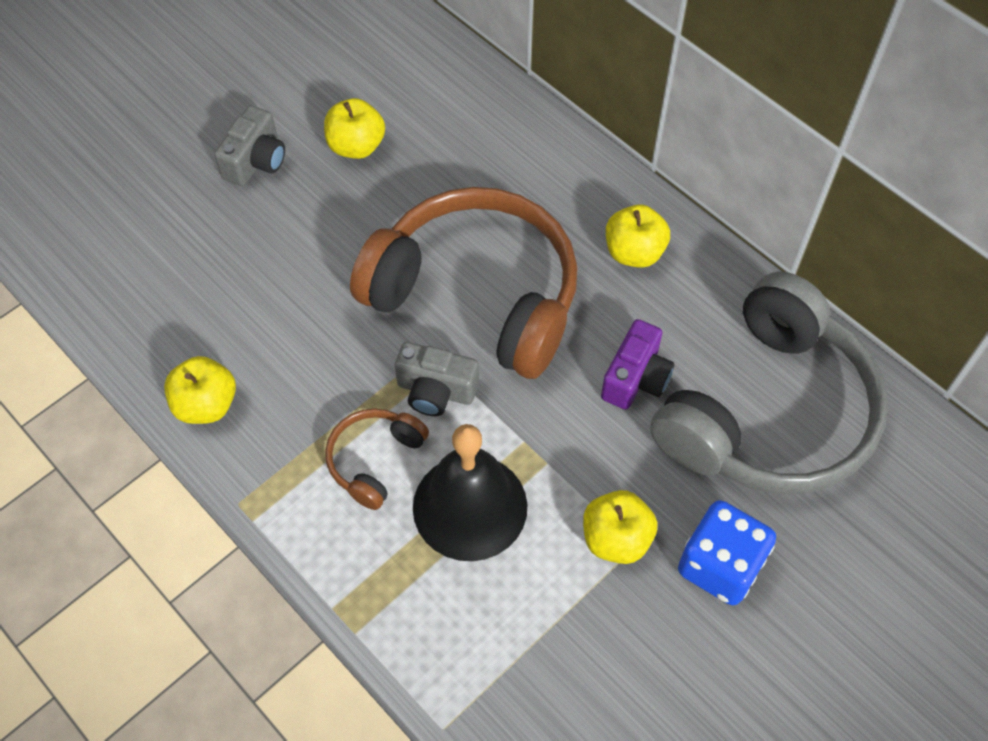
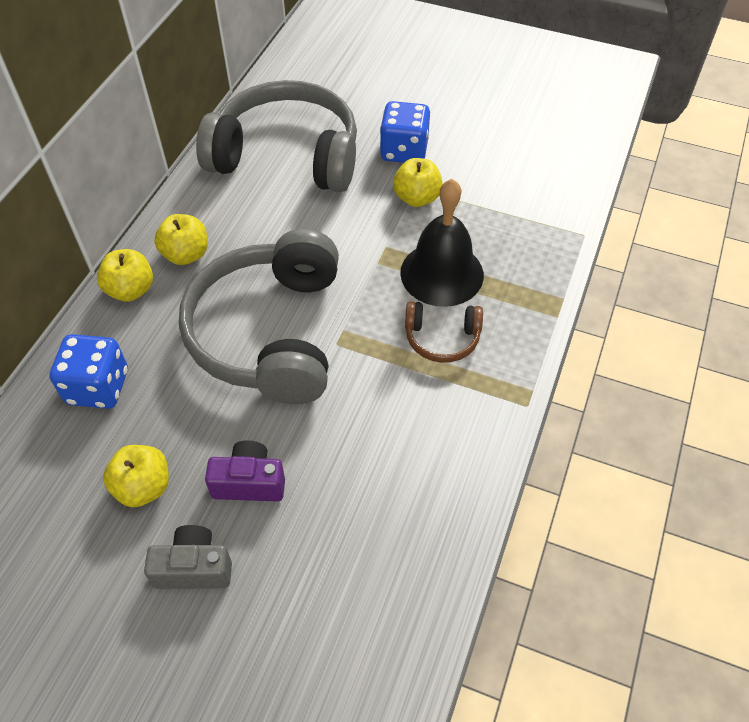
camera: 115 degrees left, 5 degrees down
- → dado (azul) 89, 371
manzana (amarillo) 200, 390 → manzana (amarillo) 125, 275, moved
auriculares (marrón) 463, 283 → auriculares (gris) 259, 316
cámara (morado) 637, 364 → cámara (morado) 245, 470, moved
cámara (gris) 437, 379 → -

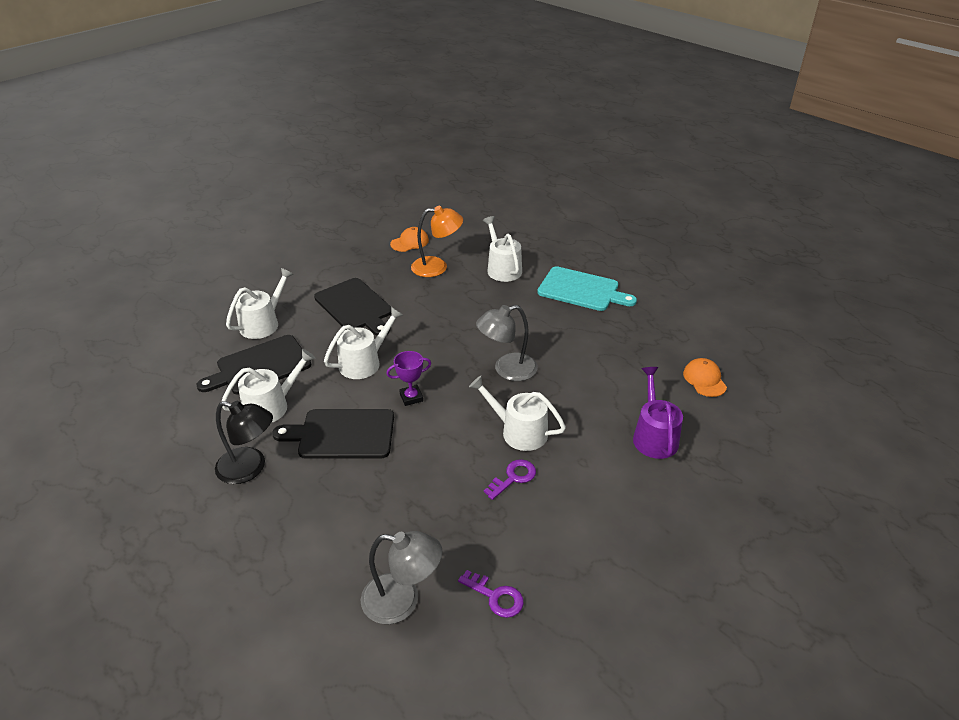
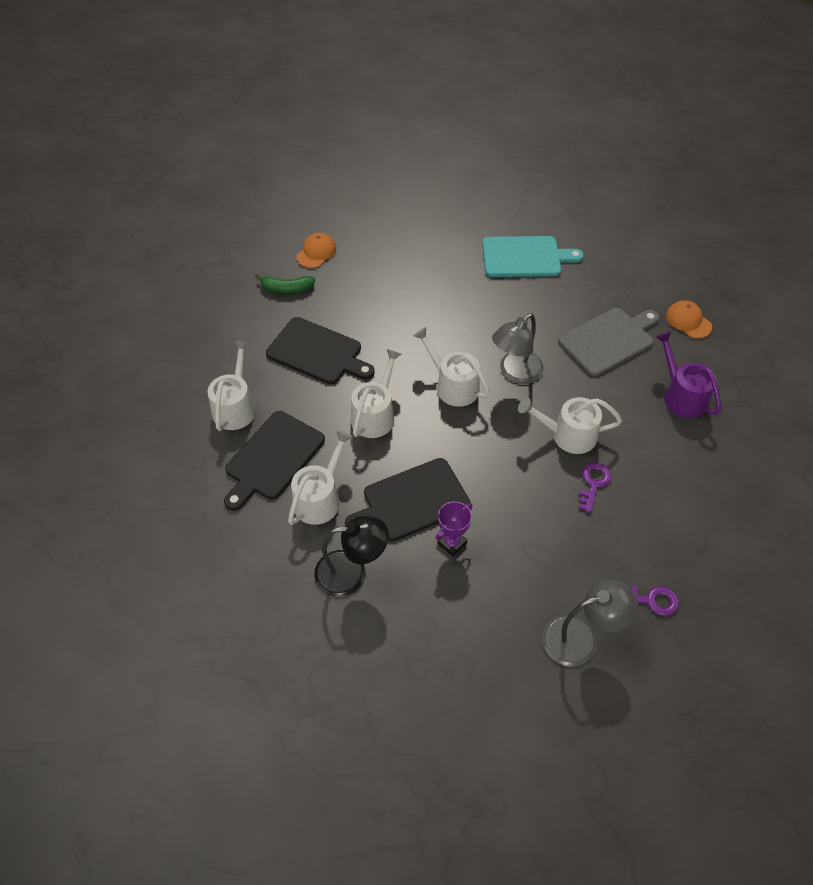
camera: 25 degrees left, 15 degrees up
- → plátano (verde) 285, 283
regadera (blanco) 502, 249 → regadera (blanco) 451, 367, moved
trofeo (morado) 408, 378 → trofeo (morado) 454, 529, moved
- → tabla de cortar (gris) 609, 342
lámpara (naranja) 437, 241 → -

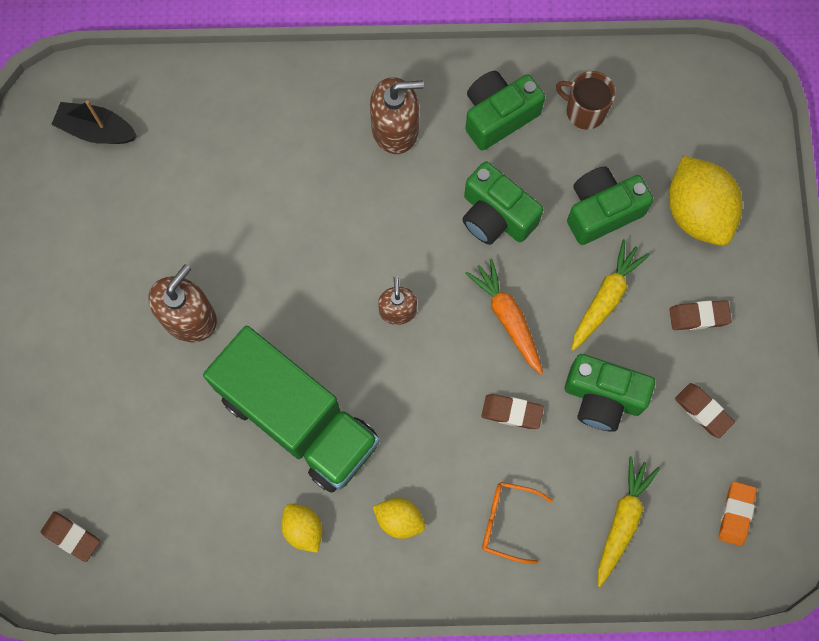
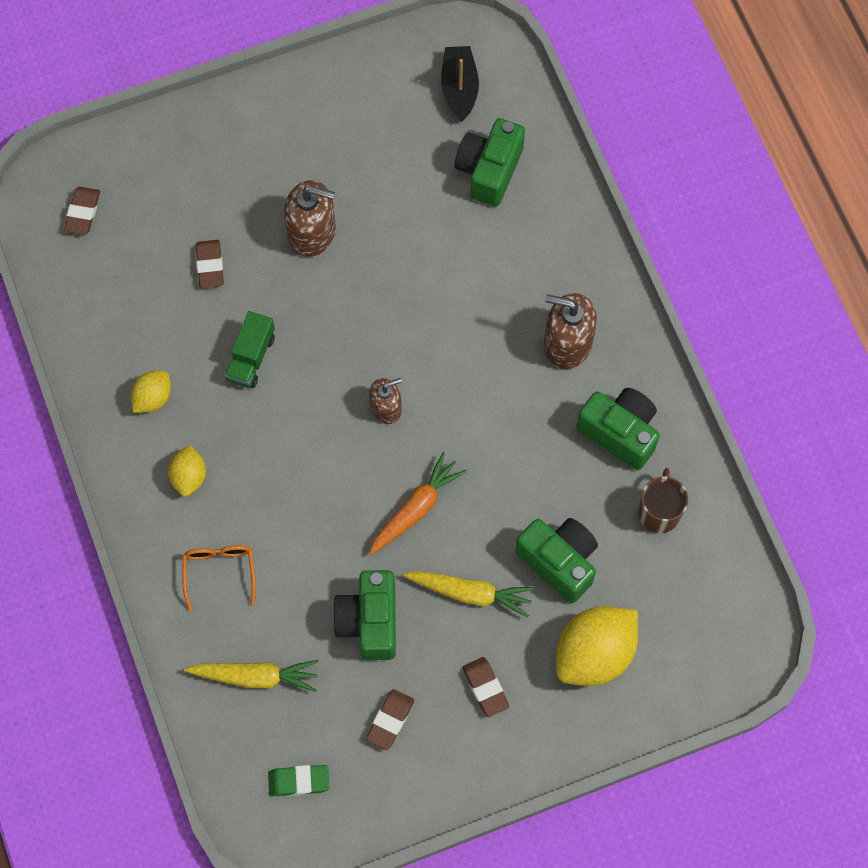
camera: 70 degrees right, 5 degrees down
goma de borrar (marrón) 512, 411 → goma de borrar (marrón) 210, 264, moved
camión (verde) 291, 409 → camión (verde) 250, 349, x0.43
goma de borrar (naranja) 737, 513 → goma de borrar (verde) 299, 780
cámara (verde) 502, 203 → cámara (verde) 490, 162, moved
dispensador de jabón (marrón) 397, 115 → dispensador de jabón (marrón) 570, 331, 135 degrees clockwise

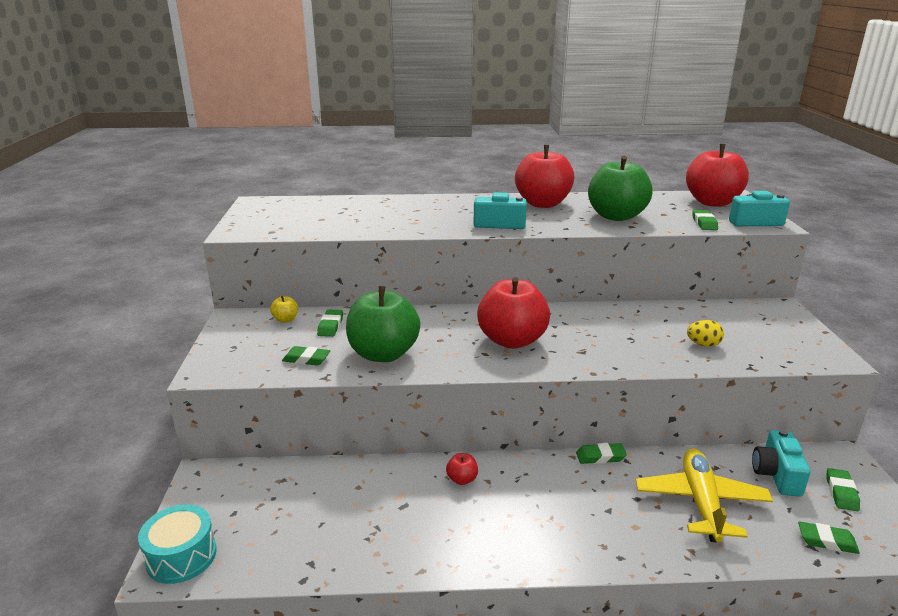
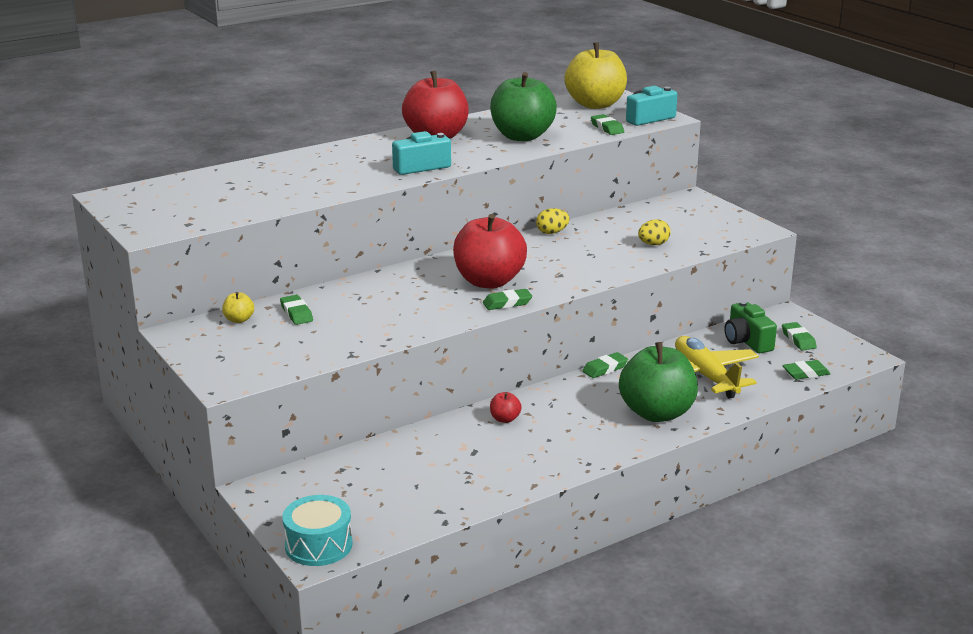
camera: 30 degrees left, 0 degrees up
goma de borrar (verde) 306, 356 → goma de borrar (verde) 507, 299, moved
- → huevo (amarillo) 553, 221
manzana (rojo) 717, 175 → manzana (amarillo) 595, 75
manzana (verde) 383, 324 → manzana (verde) 658, 382, moved
cámara (turquesa) 781, 463 → cámara (verde) 750, 327

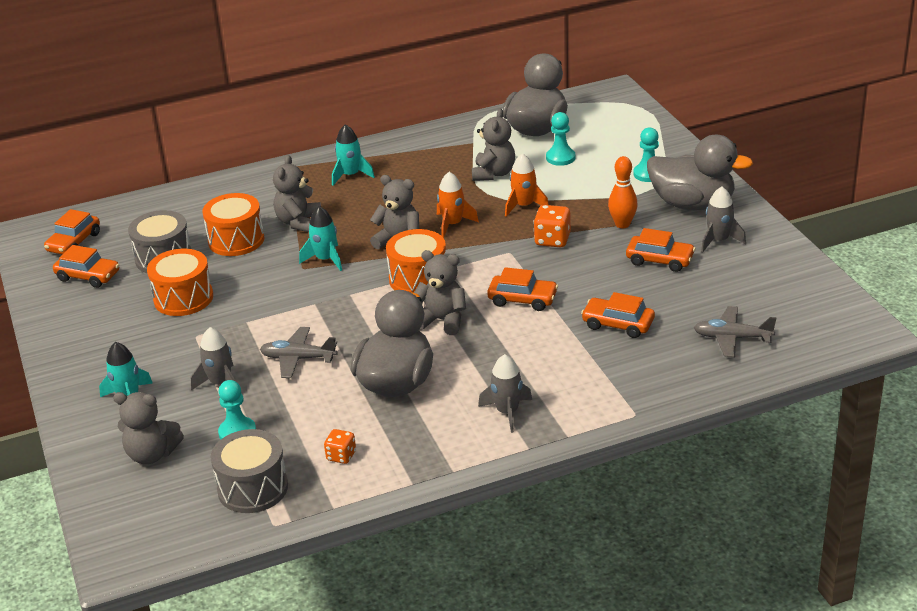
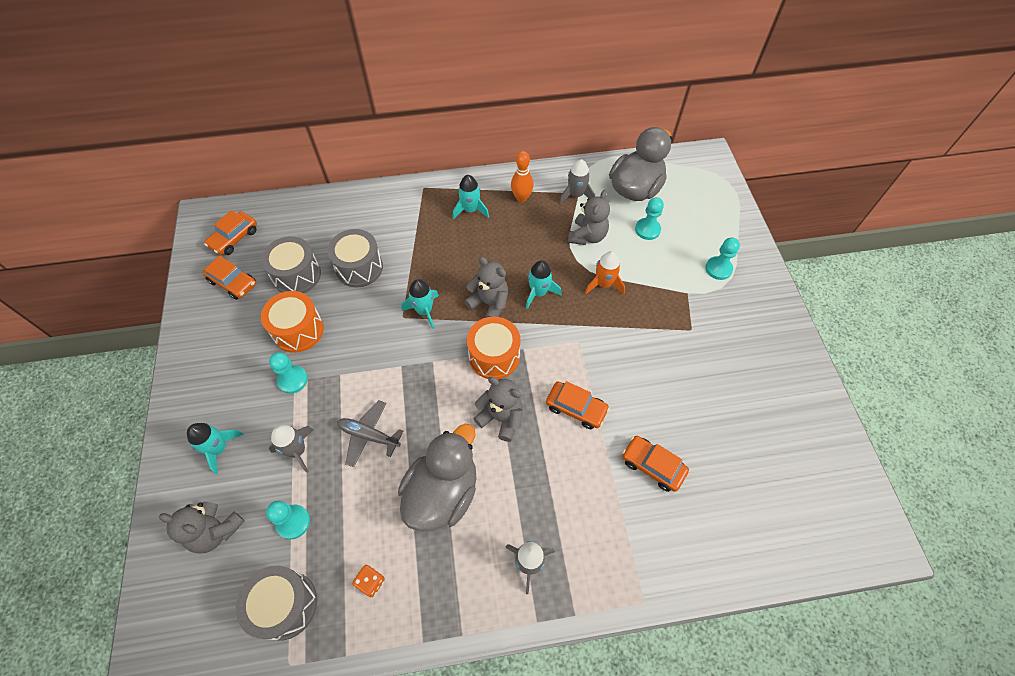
camera: 10 degrees right, 25 degrees up
- → peón (turquesa) 288, 373
tambor (naranja) 233, 224 → tambor (gris) 355, 258
bolo (naranja) 623, 192 → bolo (naranja) 522, 176, moved
cohete (naranja) 458, 205 → cohete (turquesa) 543, 284
cohete (gris) 723, 220 → cohete (gris) 577, 181, moved
osito (gris) 297, 193 → -
dado (naranja) 552, 226 → -
coche (naranja) 661, 250 → -
pato (gris) 700, 173 → -
avión (gris) 735, 331 → -

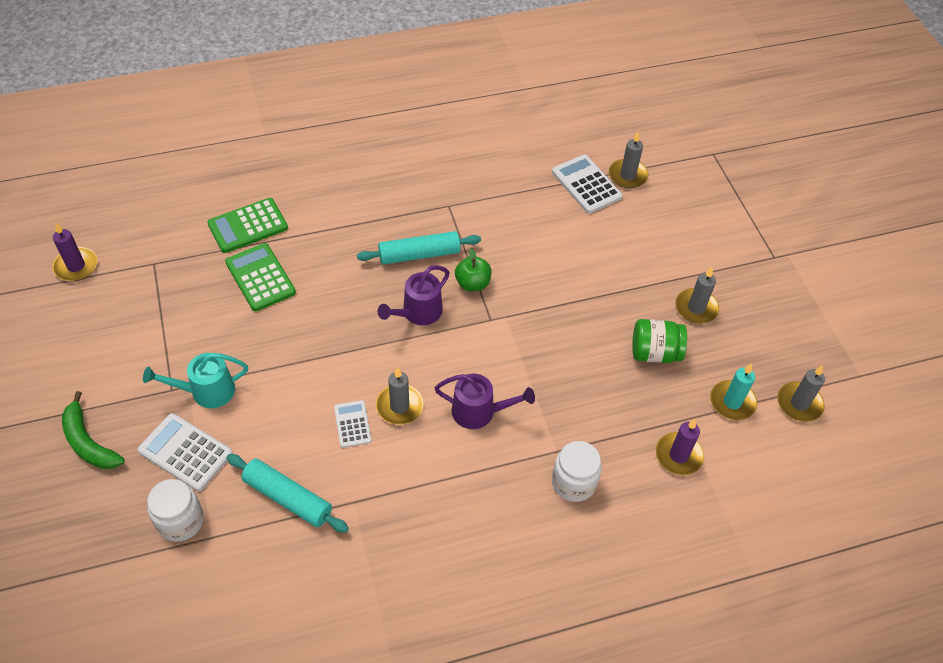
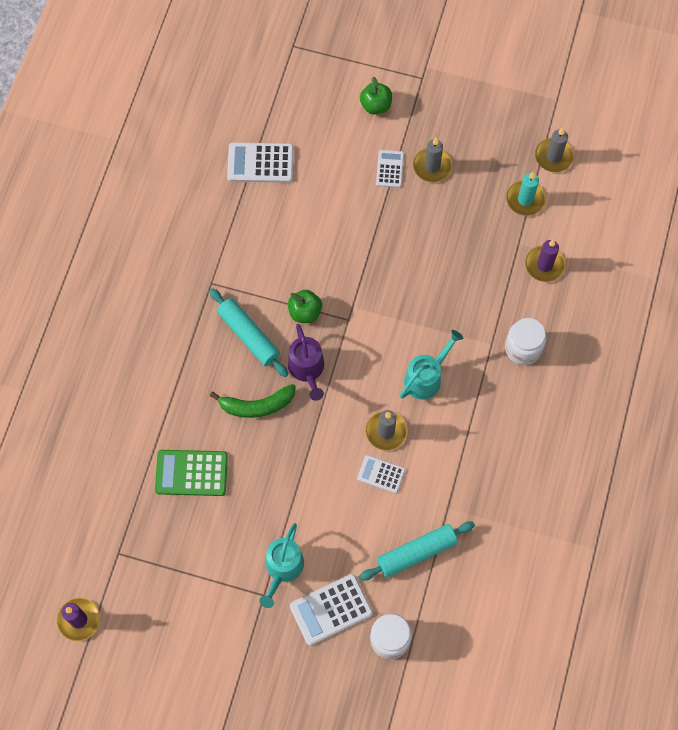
camera: 55 degrees left, 15 degrees up
rodillo (turquesa) 419, 248 → rodillo (turquesa) 248, 332, 60 degrees counterclockwise
plátano (verde) 93, 430 → plátano (verde) 253, 401, moved
- → manzana (verde) 376, 95
- → calculadora (blanco) 390, 169
regadera (morado) 484, 401 → regadera (turquesa) 431, 364
calculadora (verde) 247, 225 → -
vela (gris) 628, 159 → -
tarro (verde) 659, 341 → -

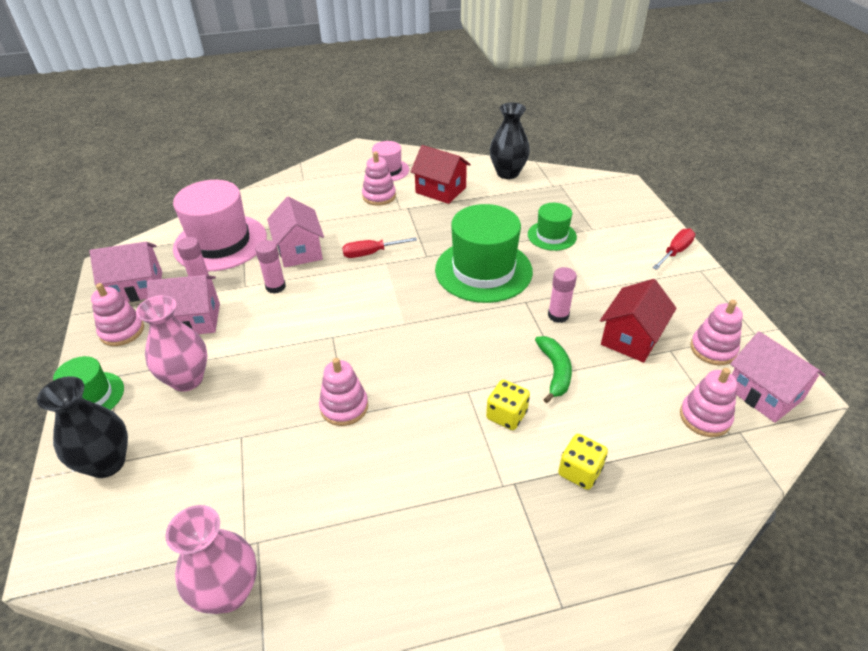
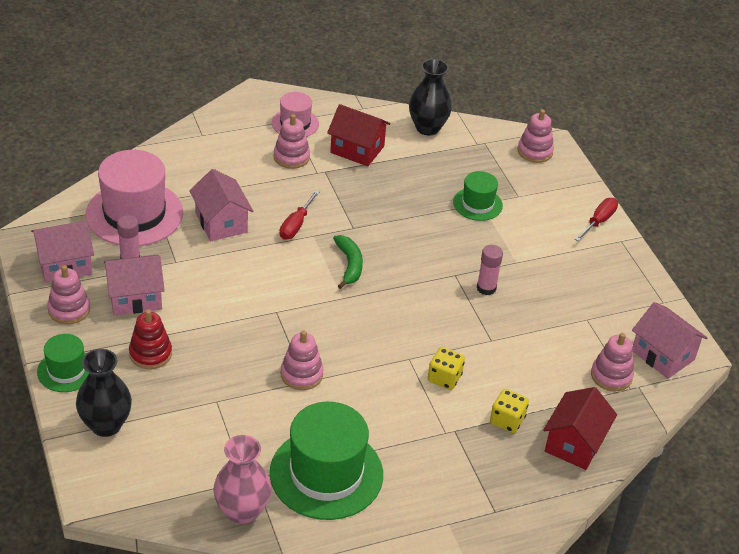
camera: 10 degrees left, 0 degrees up
florero (rosa) 171, 343 → juguete apilable (rojo) 150, 339
sombrero (verde) 484, 253 → sombrero (verde) 326, 461, moved
destornillador (rojo) 379, 247 → destornillador (rojo) 300, 215, 45 degrees counterclockwise
plátano (verde) 553, 369 → plátano (verde) 348, 262, moved
juguete apilable (rosa) 716, 332 → juguete apilable (rosa) 536, 136, moved
casa (rojo) 638, 321 → casa (rojo) 580, 428, moved
barra de pegamento (rosa) 270, 266 → -

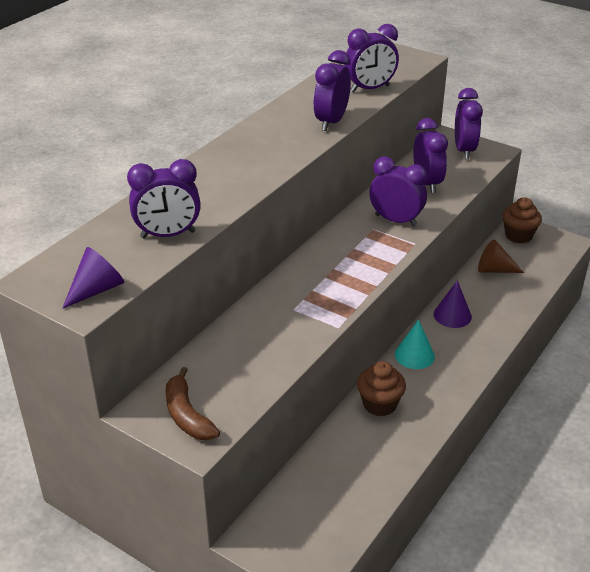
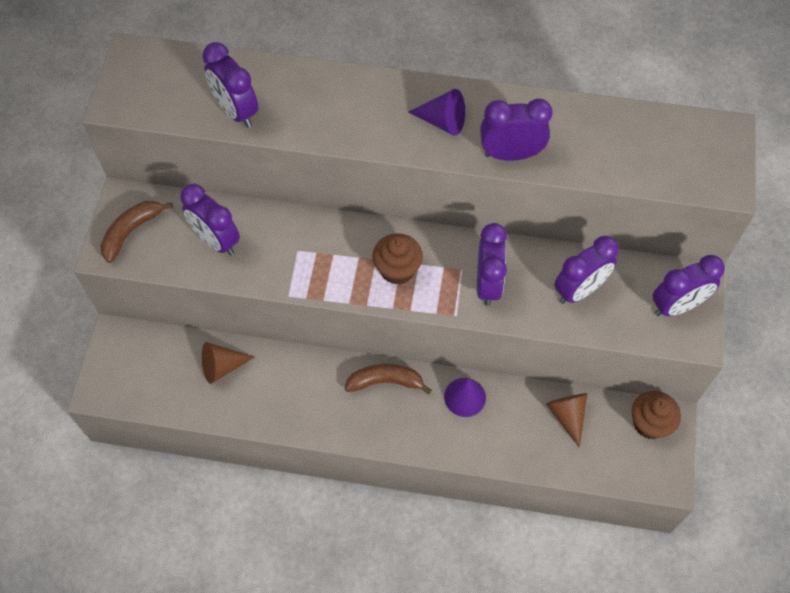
camera: 65 degrees right, 25 degrees up
despertador (morado) 371, 58 → despertador (morado) 210, 219, moved
- → cono (marrón) 228, 363
cono (turquesa) 415, 344 → plátano (marrón) 388, 379
magdalena (marrón) 381, 389 → magdalena (marrón) 397, 259, moved
cono (morado) 93, 278 → cono (morado) 437, 112, moved

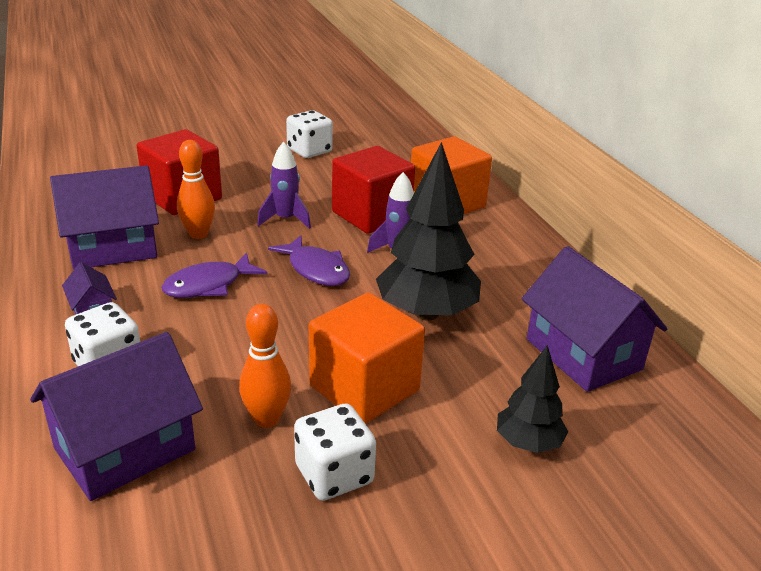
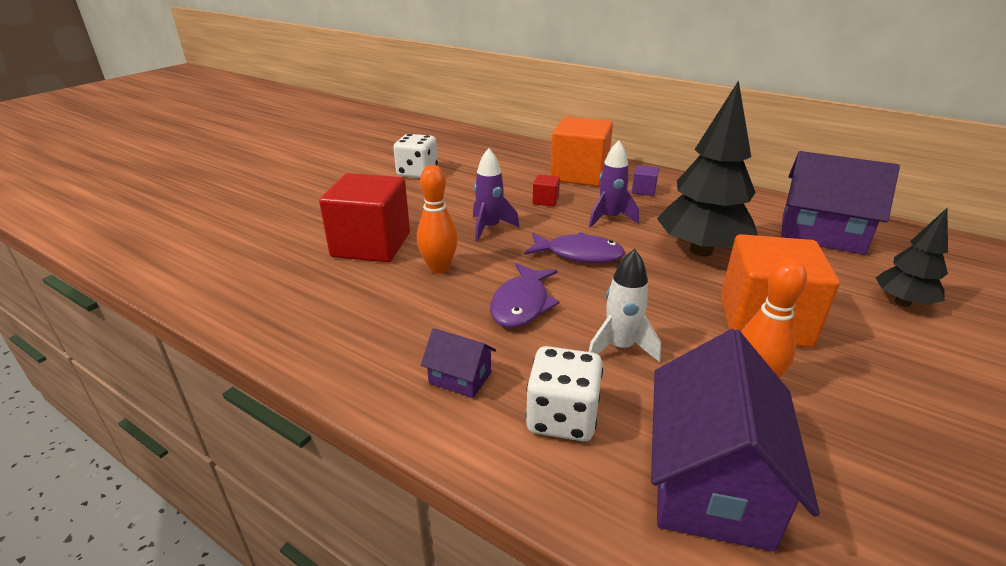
camera: 35 degrees left, 0 degrees up
cubo (rojo) 373, 190 → cubo (rojo) 546, 190, x0.42
- → cohete (blanco) 624, 305
- → cubo (morado) 645, 180
casa (morado) 104, 217 → -
dado (blanco) 335, 452 → -

